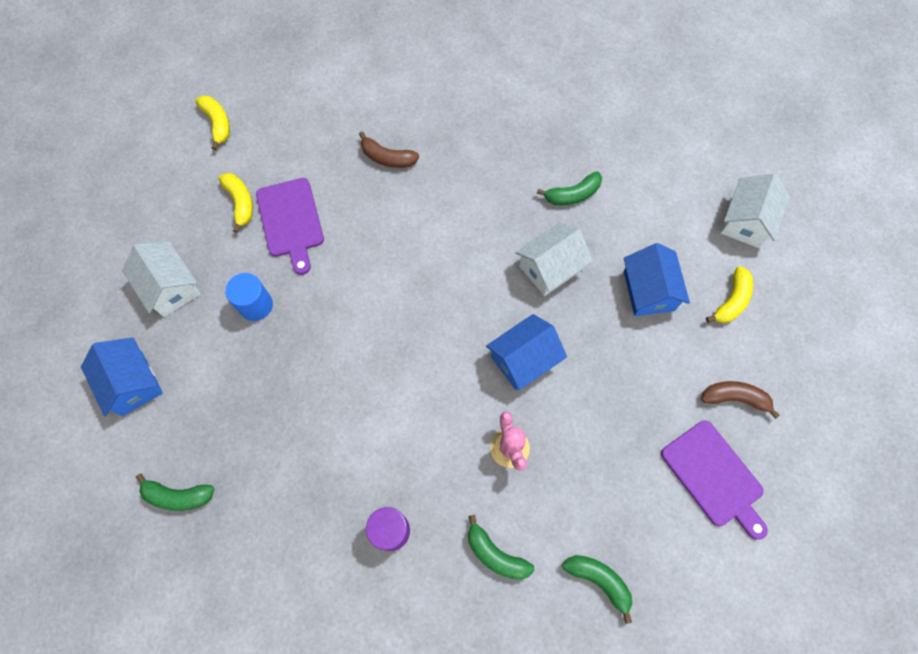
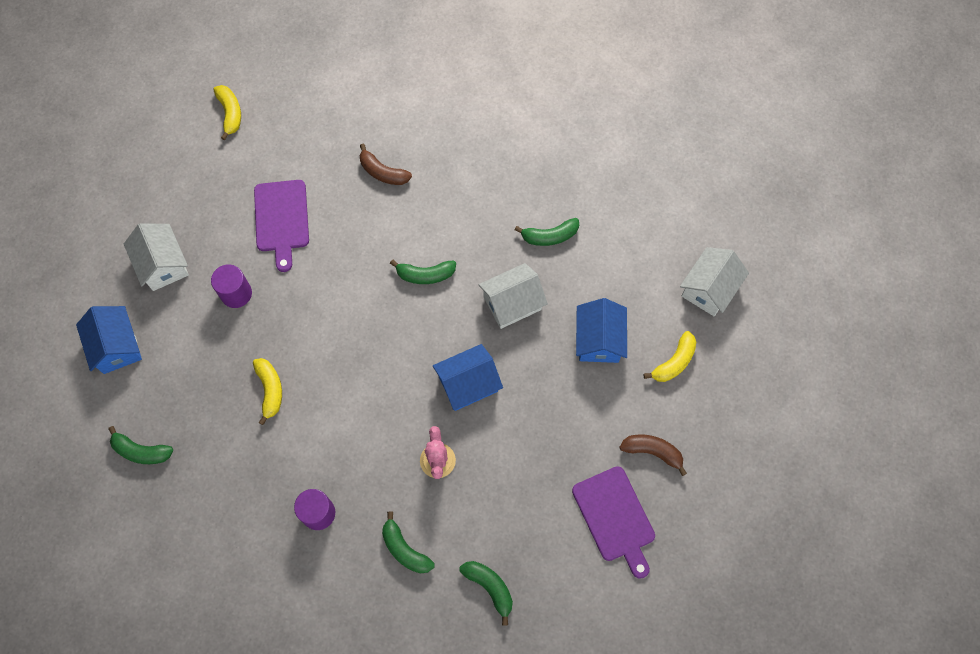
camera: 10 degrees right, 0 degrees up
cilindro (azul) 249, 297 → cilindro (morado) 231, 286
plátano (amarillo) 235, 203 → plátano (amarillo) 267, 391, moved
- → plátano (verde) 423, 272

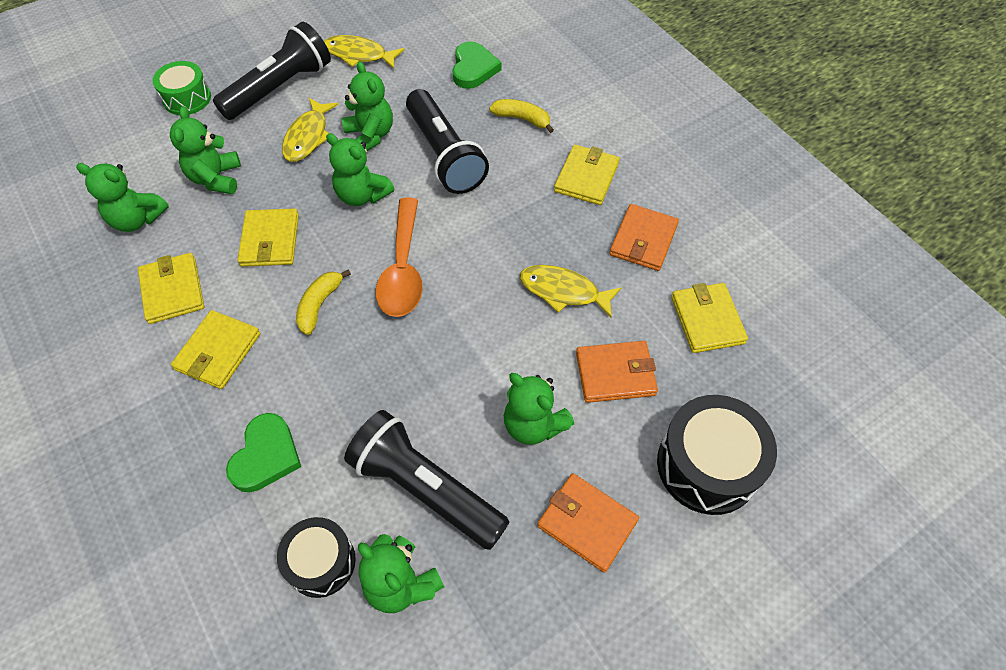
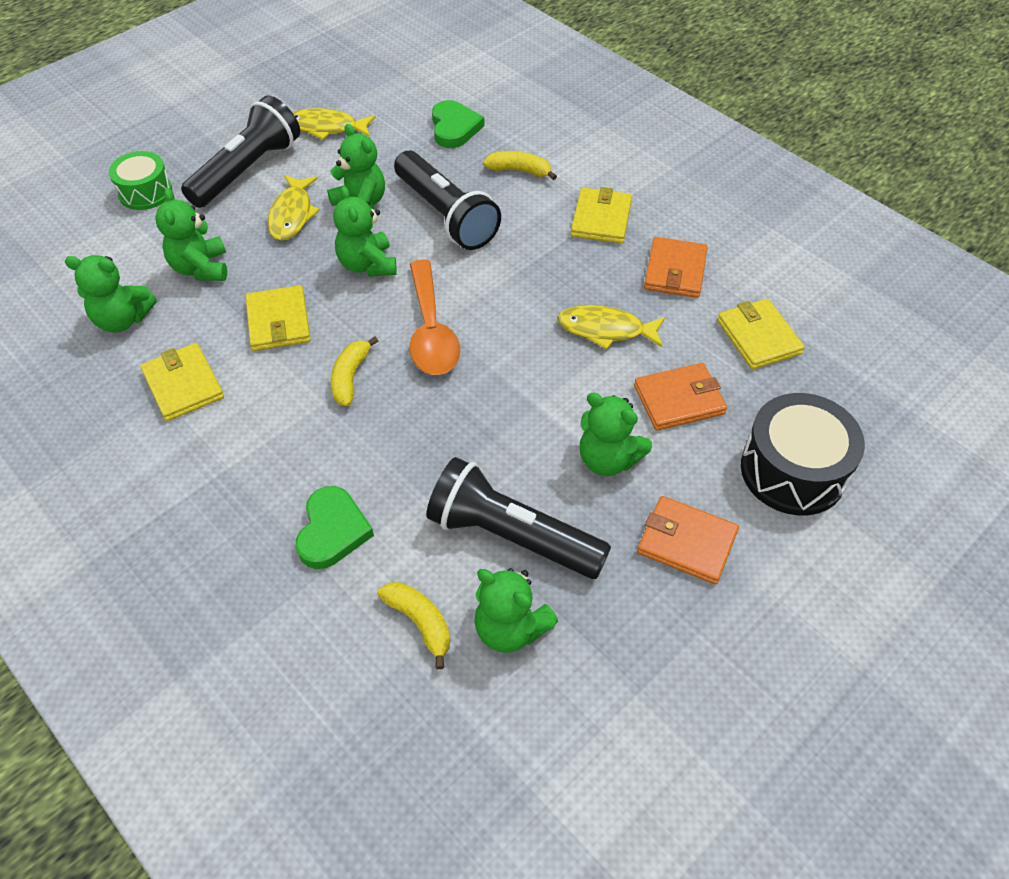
camera: 10 degrees left, 5 degrees down
osito (verde) 360, 169 → osito (verde) 365, 231, 45 degrees clockwise
tambor (negro) 316, 557 → plátano (amarillo) 414, 625
cartera (amarillo) 215, 349 → -

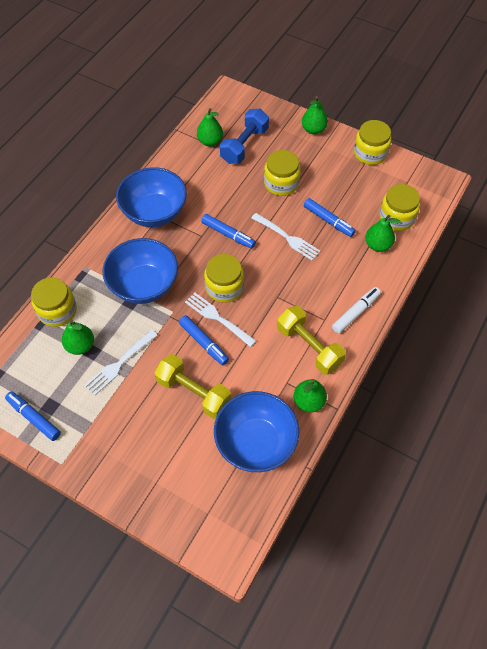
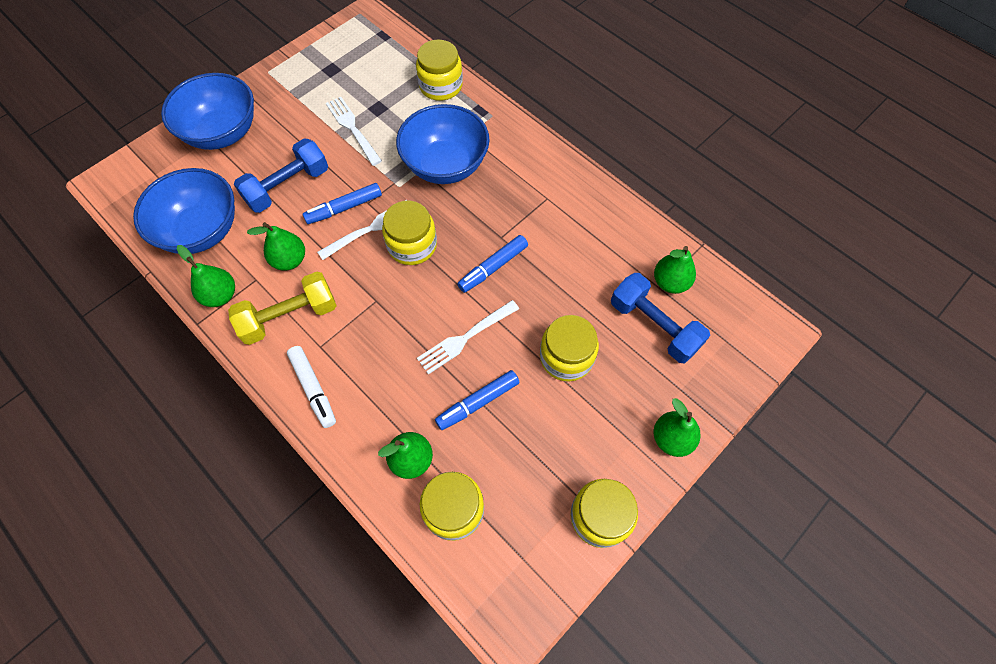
camera: 105 degrees right, 5 degrees up
cuenco (azul) 151, 197 → cuenco (azul) 207, 111, moved
mancuerna (amarillo) 193, 386 → mancuerna (azul) 281, 175
pera (verde) 78, 337 → pera (verde) 276, 246, moved
rotulador (azul) 33, 416 → -

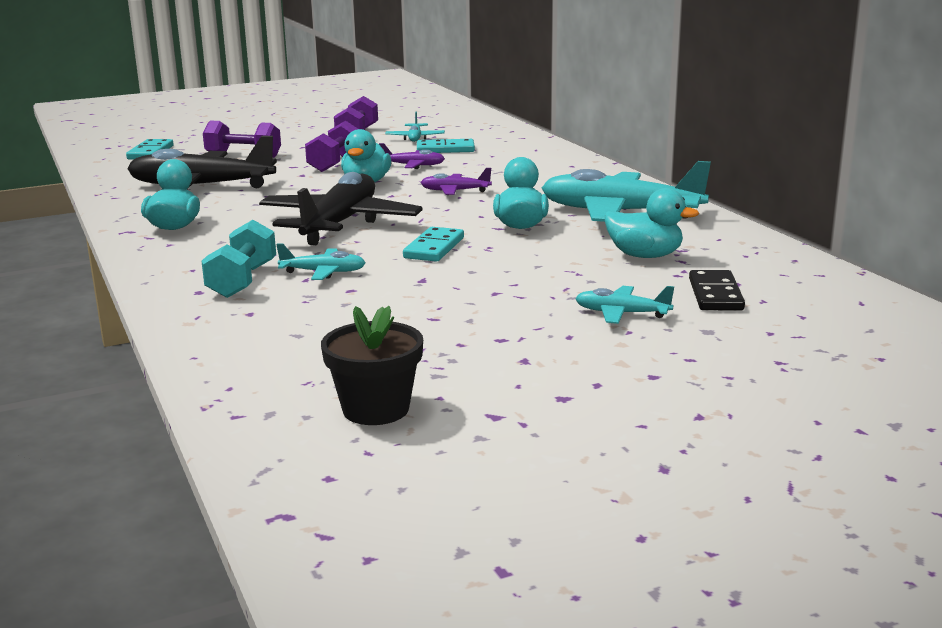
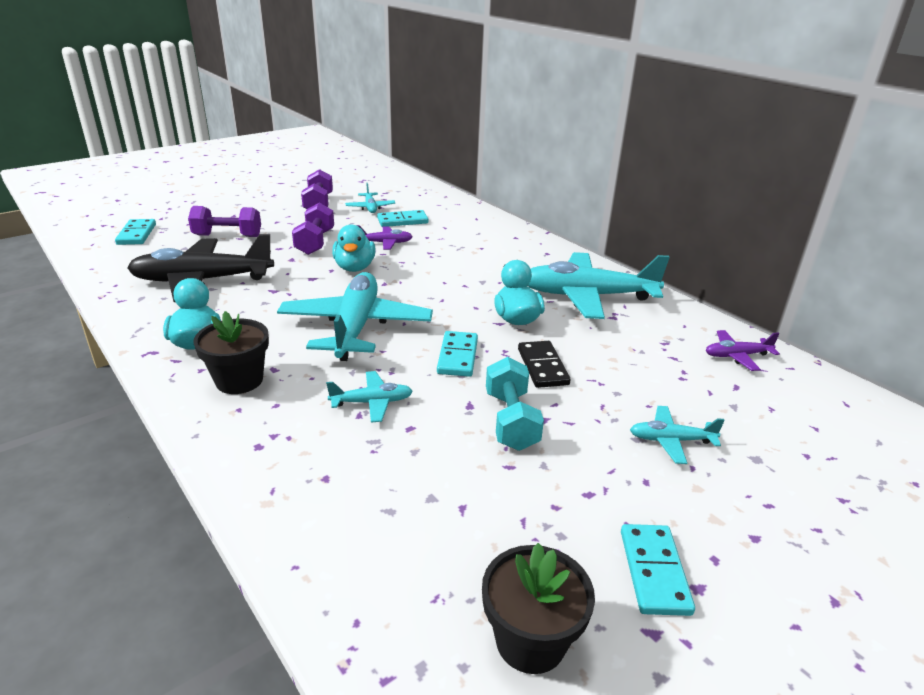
camera: 15 degrees left, 10 degrees up
- → maceta (negro) 231, 352
avión (negro) 341, 208 → avión (turquesa) 355, 316
mancuerna (turquesa) 238, 259 → mancuerna (turquesa) 515, 404, moved
ficha de dominó (negro) 717, 290 → ficha de dominó (negro) 544, 364, moved
- → ficha de dominó (turquesa) 658, 570
avión (morado) 456, 181 → avión (morado) 743, 350, moved
pato (turquesa) 652, 223 → -

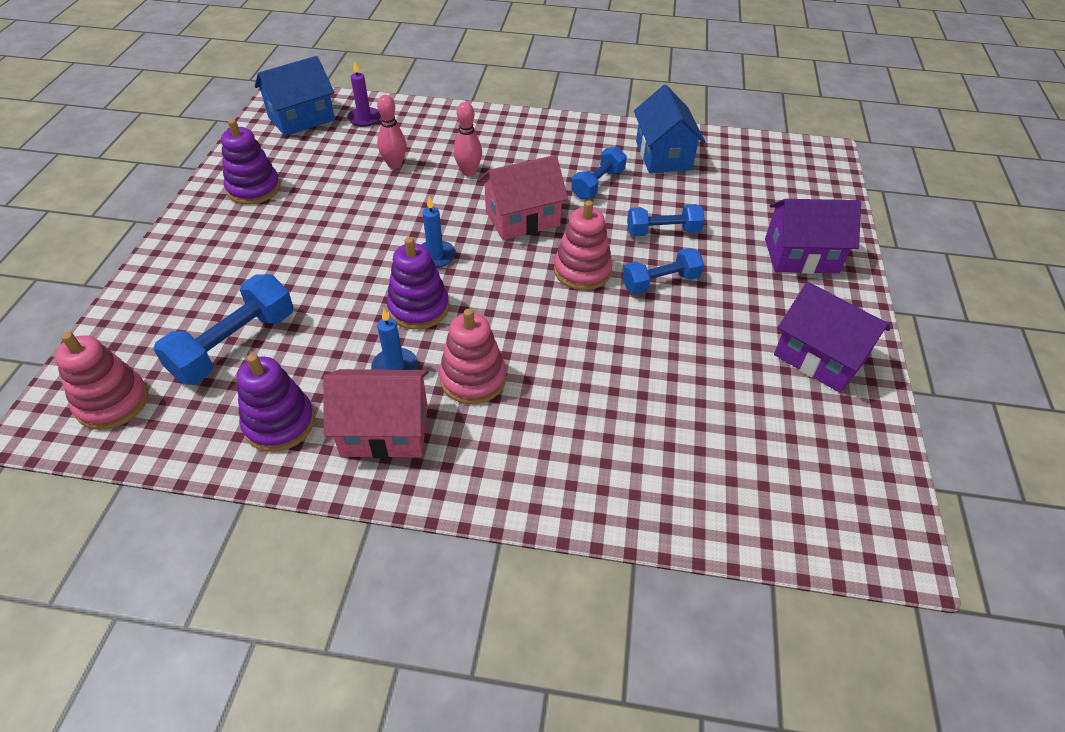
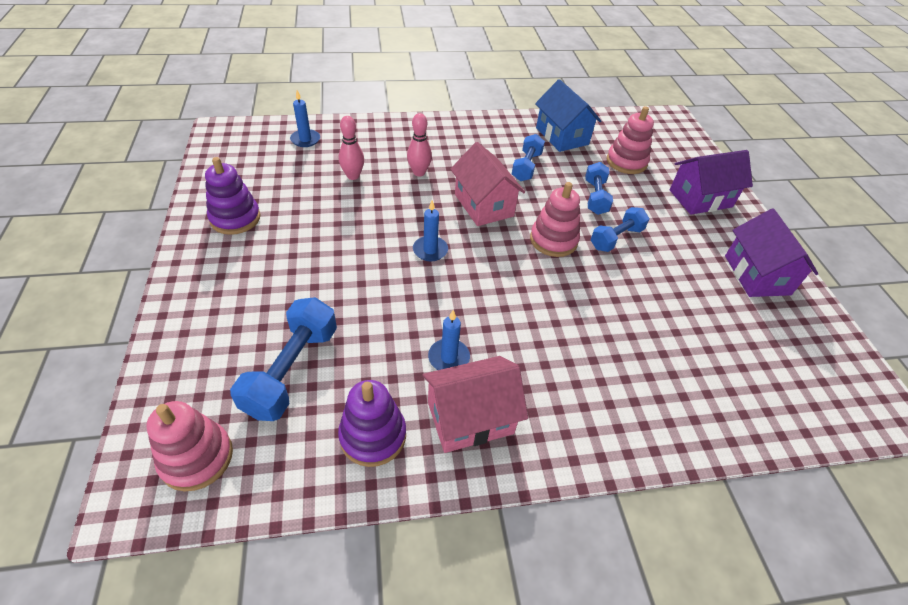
camera: 20 degrees left, 0 degrees up
vela (morado) 364, 94 → vela (azul) 305, 118
casa (rosa) 523, 197 → casa (rosa) 487, 184, 75 degrees counterclockwise
mancuerna (azul) 666, 220 → mancuerna (azul) 599, 188, 60 degrees counterclockwise
juguete apilable (rosa) 472, 356 → juguete apilable (rosa) 630, 140, moved
casa (morado) 832, 337 → casa (morado) 771, 252, 60 degrees clockwise
casa (azul) 295, 96 → -
juguete apilable (morado) 418, 283 → -

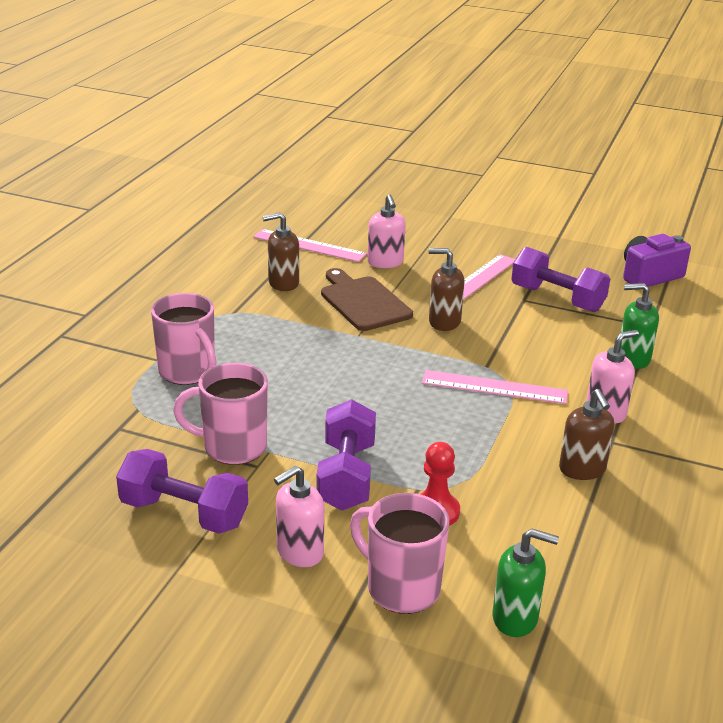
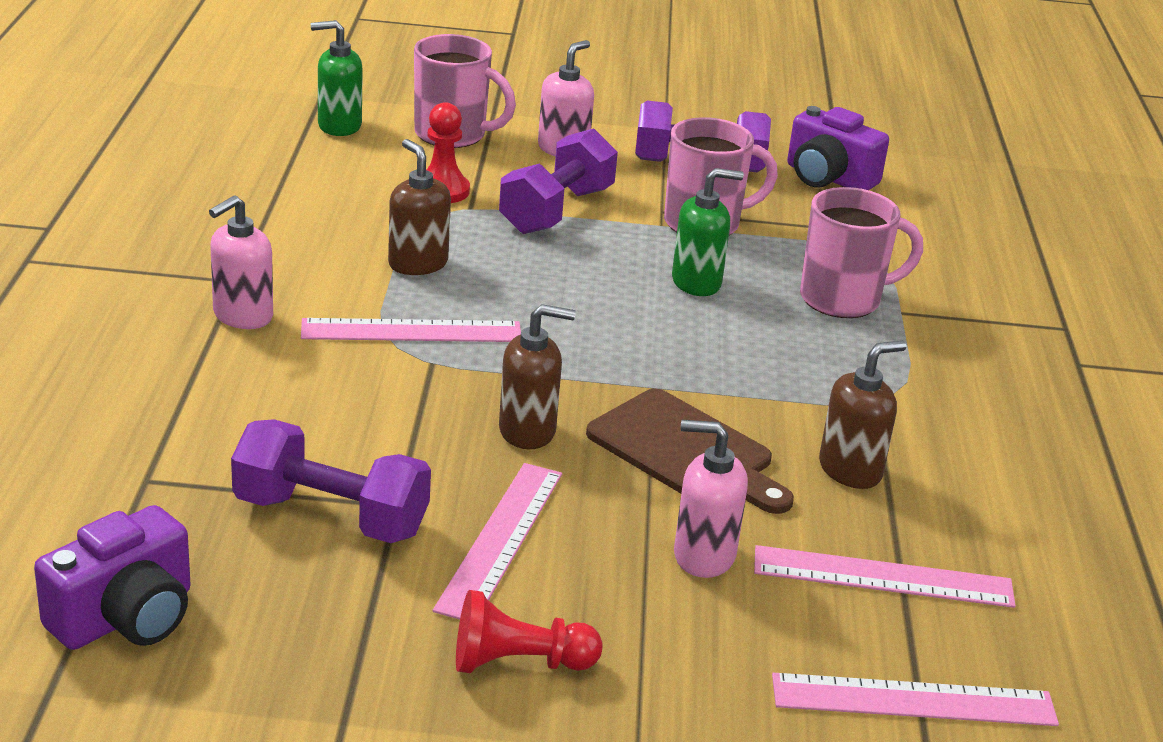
camera: 160 degrees right, 0 degrees up
dispensador de jabón (marrón) 586, 434 → dispensador de jabón (marrón) 419, 207, moved
- → peón (rojo) 529, 631
mancuerna (morado) 346, 455 → mancuerna (morado) 558, 181, 45 degrees clockwise
dispensador de jabón (verde) 640, 326 → dispensador de jabón (verde) 708, 232, moved
dispensador de jabón (rosa) 386, 231 → dispensador de jabón (rosa) 711, 499, 45 degrees counterclockwise
- → regla (rosa) 915, 699
- → cámara (morado) 838, 148
taza (rosa) 183, 339 → taza (rosa) 861, 252, 135 degrees clockwise

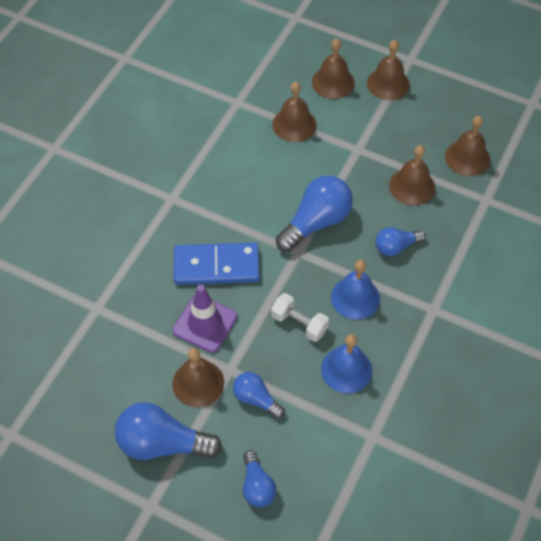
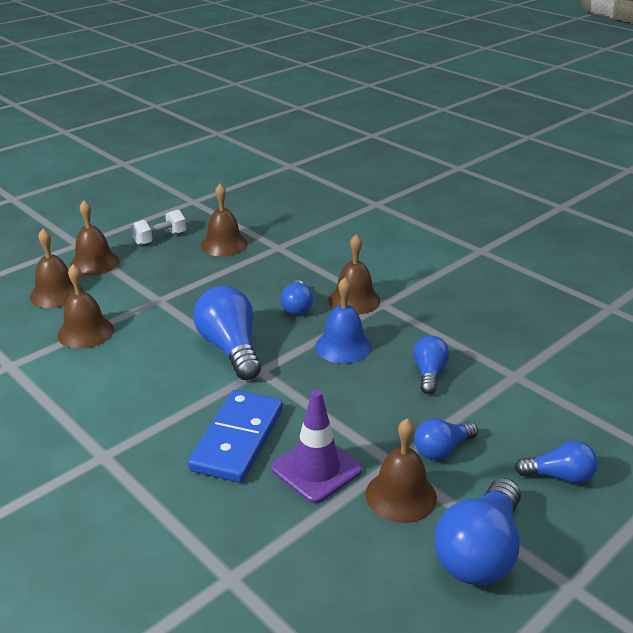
camera: 70 degrees left, 25 degrees down
mancuerna (blanco) 300, 317 → mancuerna (blanco) 158, 227, moved
campana (marrón) 412, 175 → campana (marrón) 354, 274, moved
campana (azul) 346, 364 → bombilla (azul) 431, 365

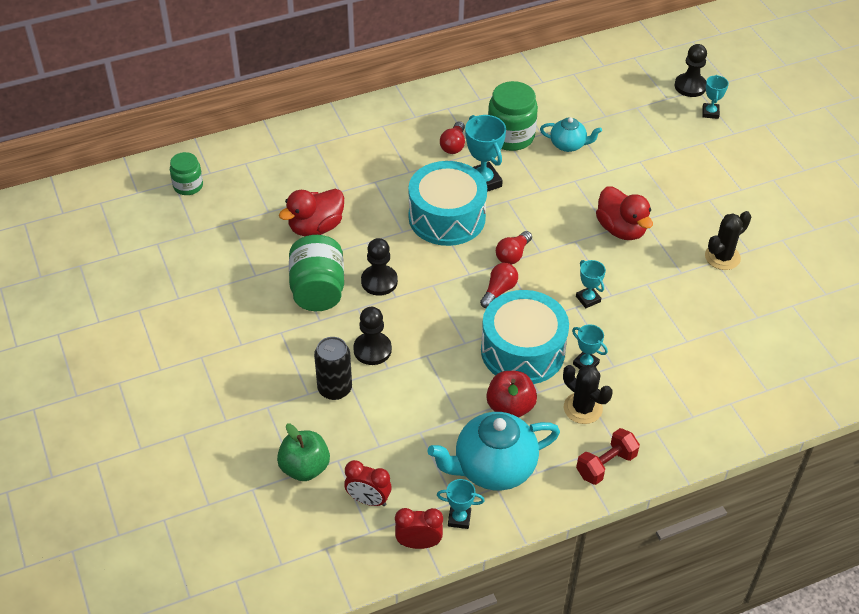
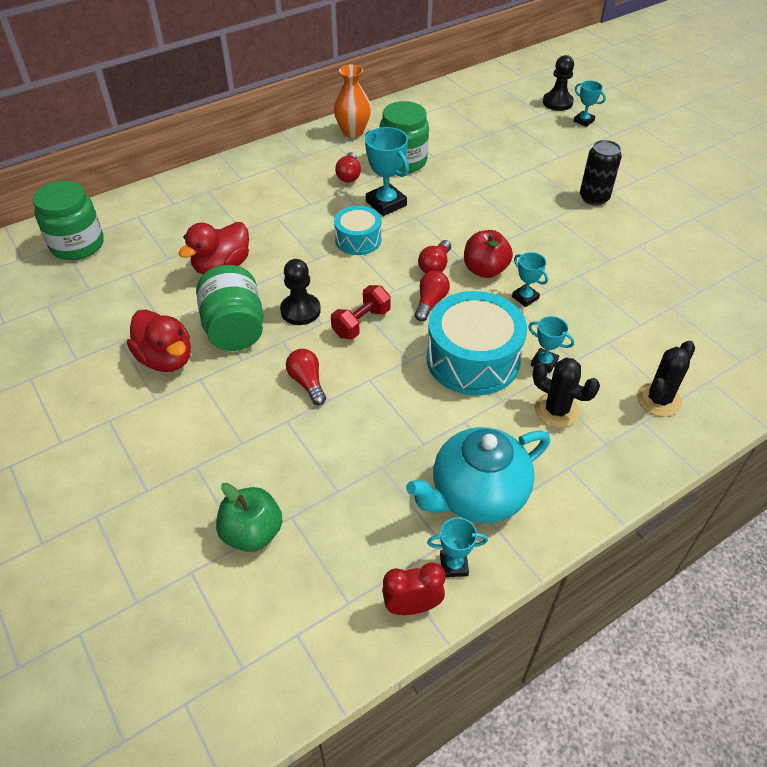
camera: 10 degrees left, 0 degrees up
tarro (verde) 186, 173 → tarro (verde) 68, 220, x1.65
pato (rojo) 624, 213 → pato (rojo) 159, 341, moved
peón (negro) 372, 336 → bombilla (rojo) 306, 377
mancuerna (rojo) 608, 456 → mancuerna (rojo) 361, 312, moved
- → florero (naranja) 352, 101
tambor (turquesa) 447, 203 → tambor (turquesa) 357, 230, x0.57
manzana (rojo) 511, 394 → manzana (rojo) 488, 254, moved
trofeo (turquesa) 715, 97 → trofeo (turquesa) 590, 104, 45 degrees counterclockwise
lata (negro) 333, 368 → lata (negro) 601, 173, moved
cactus (negro) 728, 240 → cactus (negro) 666, 379, moved
despertador (rojo) 368, 483 → -
tetera (turquesa) 571, 134 → -

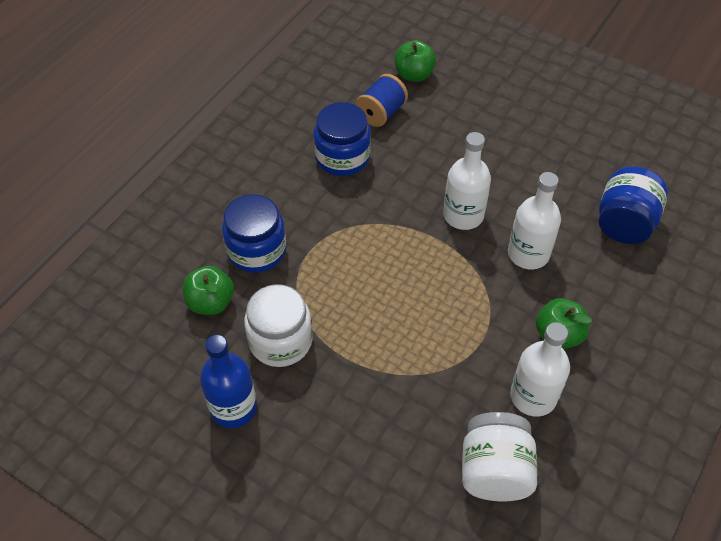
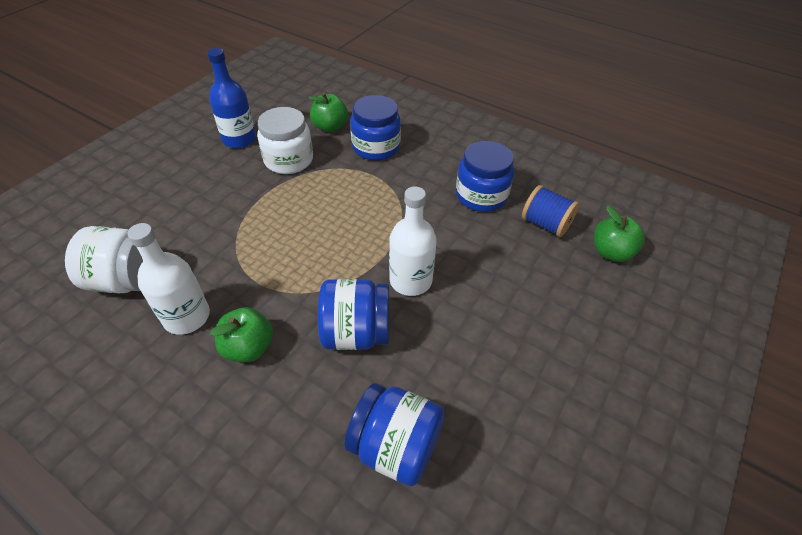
camera: 90 degrees right, 5 degrees down
botella (blanco) 534, 220 → tarro (azul) 353, 314

